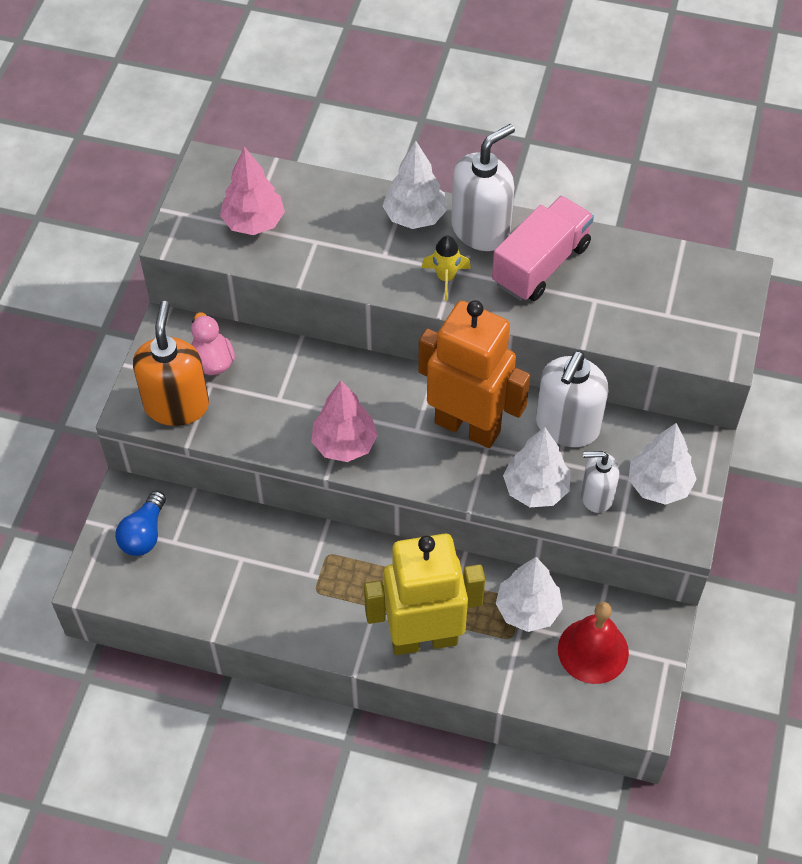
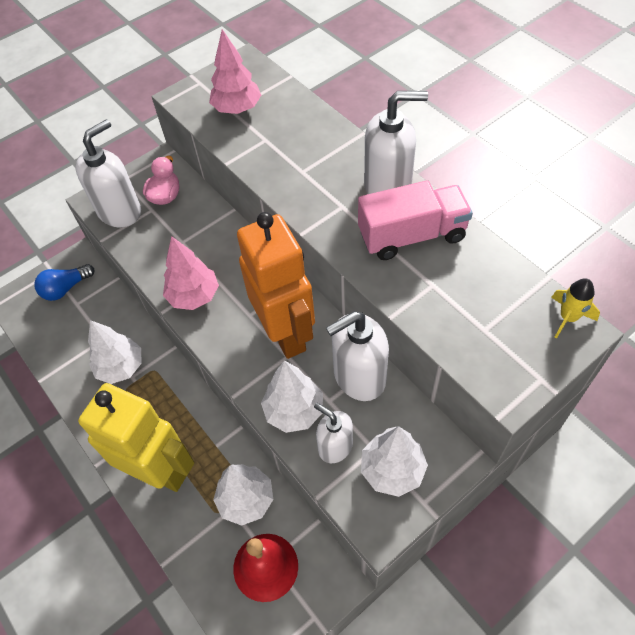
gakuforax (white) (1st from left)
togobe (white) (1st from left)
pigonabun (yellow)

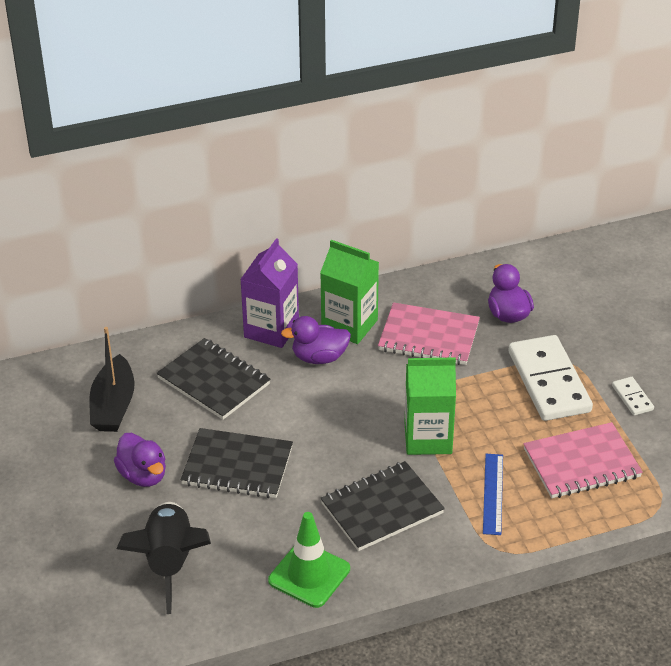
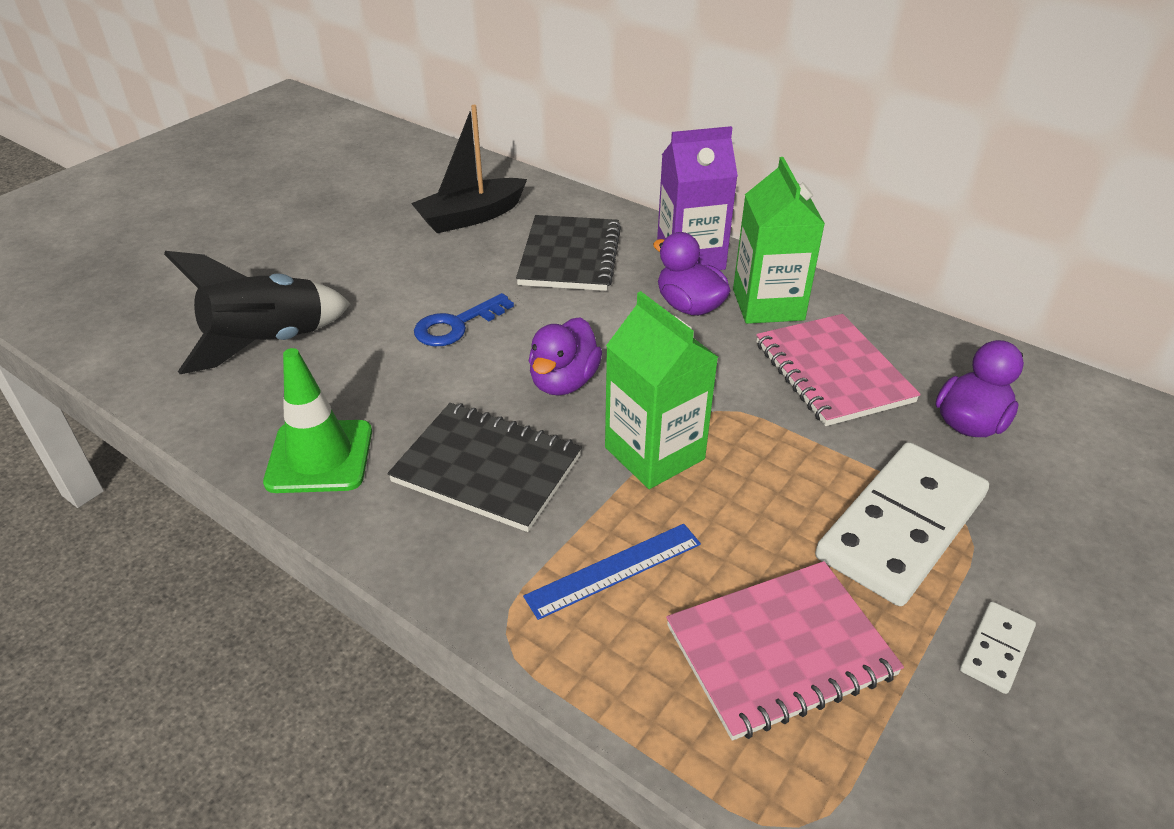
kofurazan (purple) (1st from left)
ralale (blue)
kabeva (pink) (1st from left)

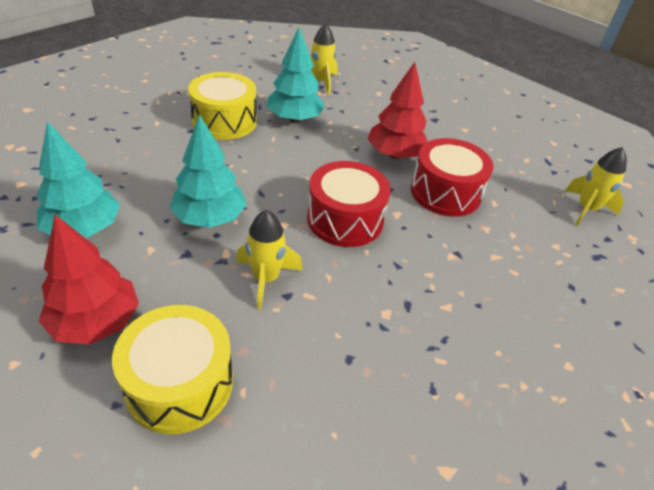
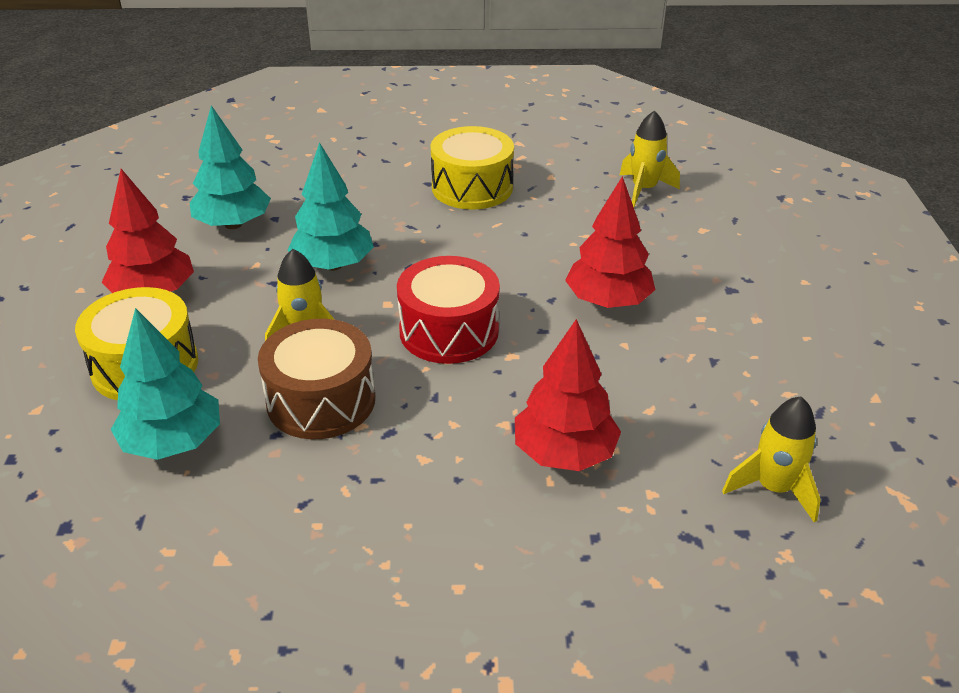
togobe (turquoise) (1st from left)
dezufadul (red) (2nd from left in the first image)
dezufadul (brown)
togobe (red) (2nd from left)

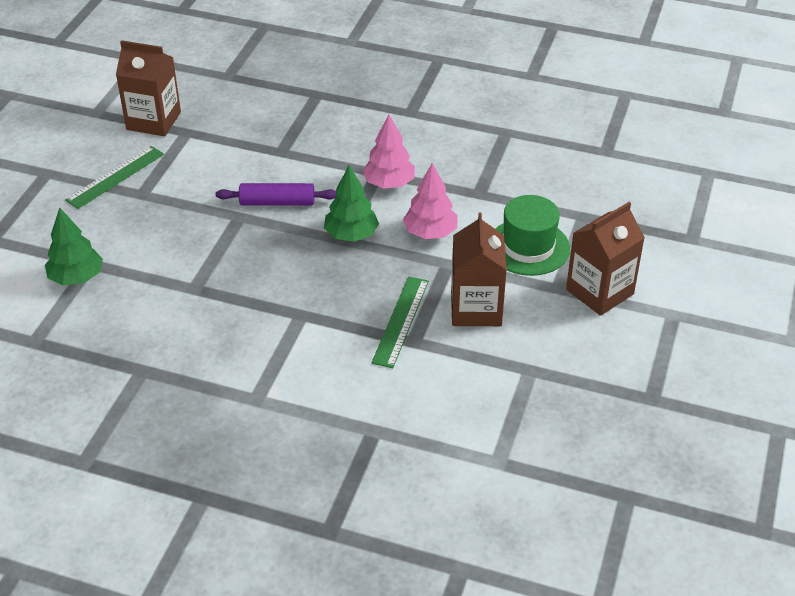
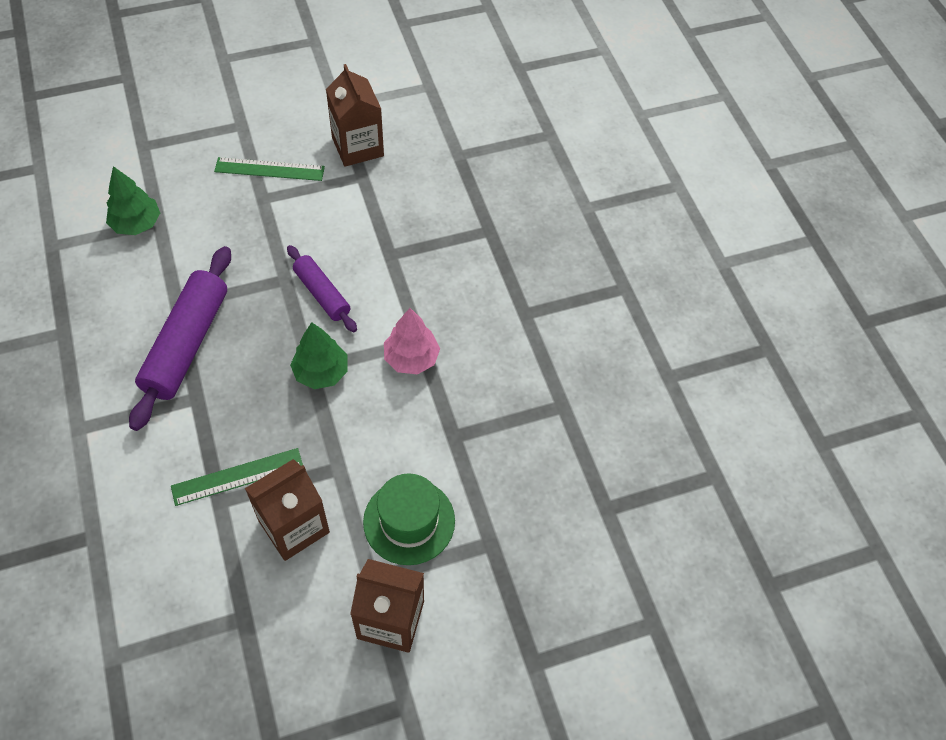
togobe (pink) (2nd from left in the first image)
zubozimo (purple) (1st from left)

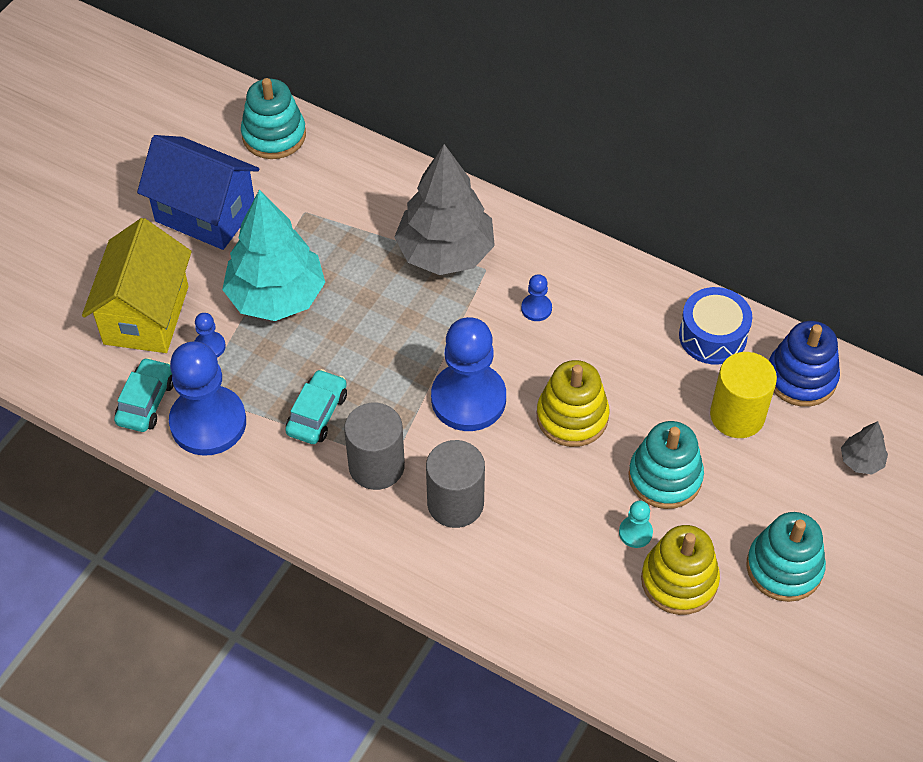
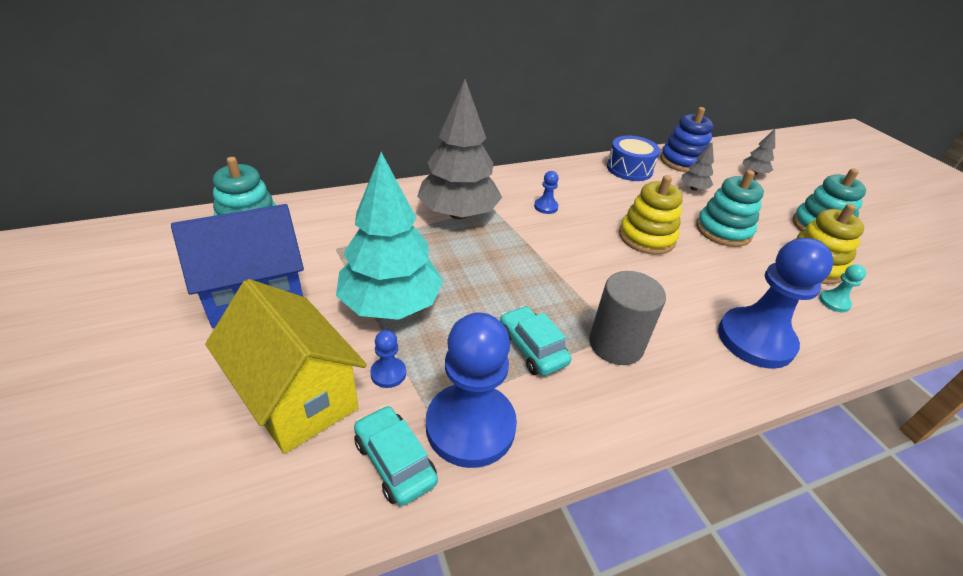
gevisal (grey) (2nd from left in the first image)
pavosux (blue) (4th from left)
pavosux (turquoise)
togobe (grey) (2nd from left)

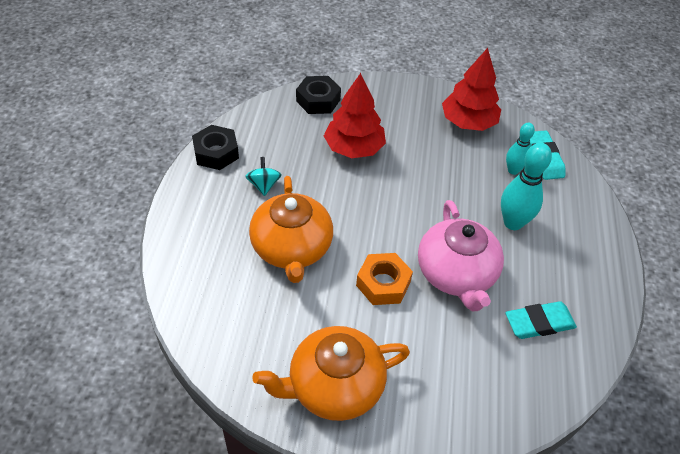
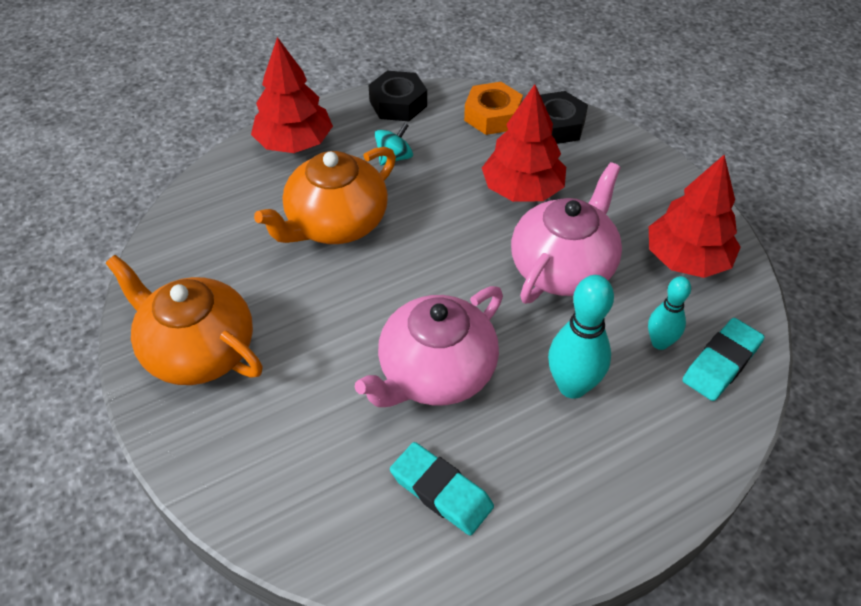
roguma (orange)
togobe (red) (1st from left)
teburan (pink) (2nd from left)

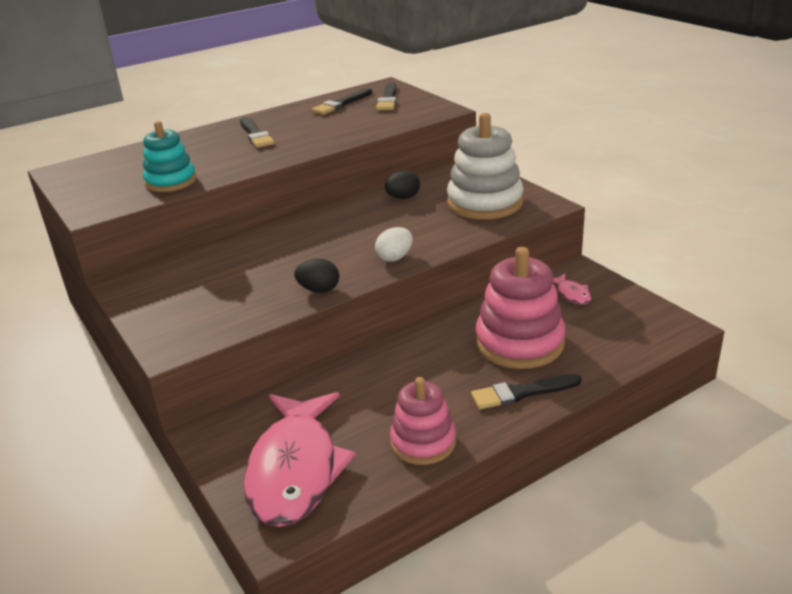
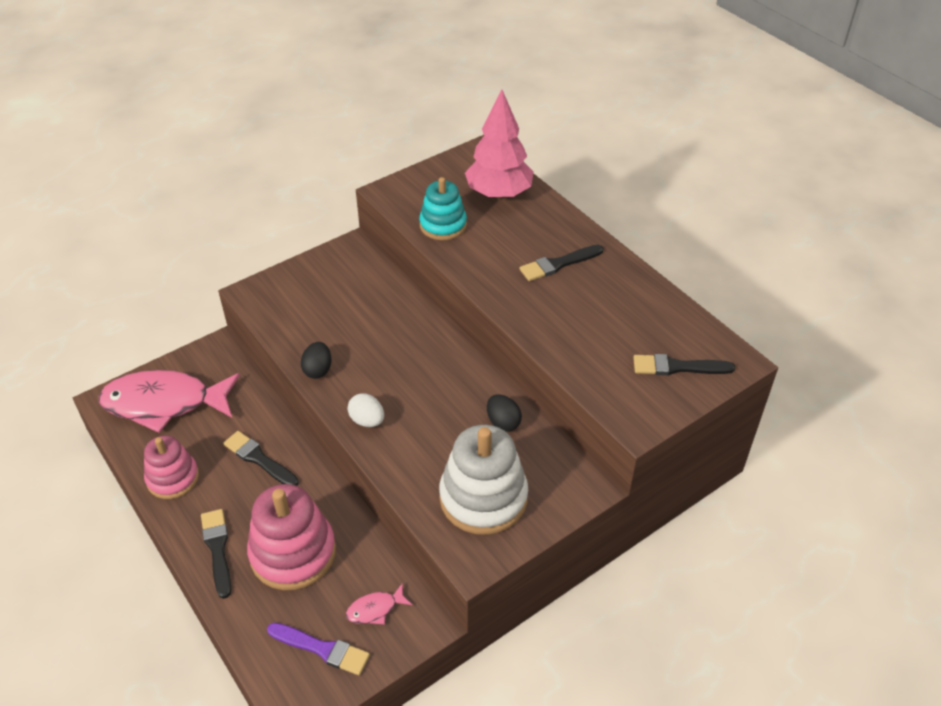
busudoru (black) (2nd from left)
busudoru (purple)
togobe (pink)

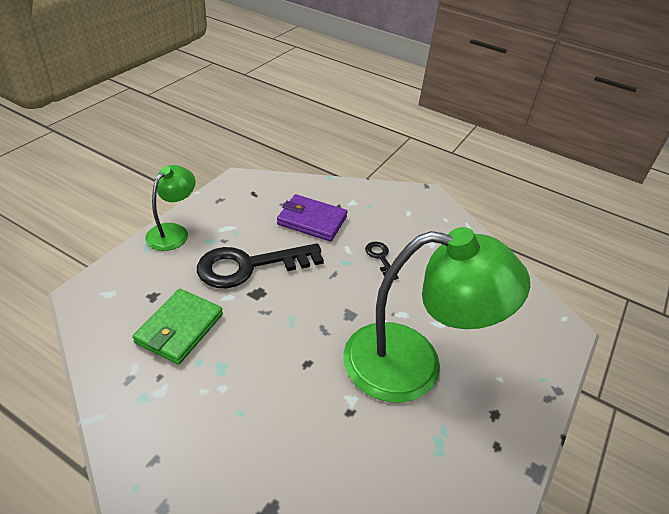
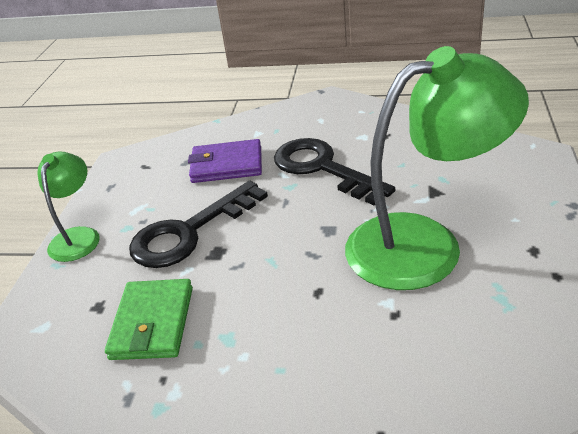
ralale (black) (2nd from left)

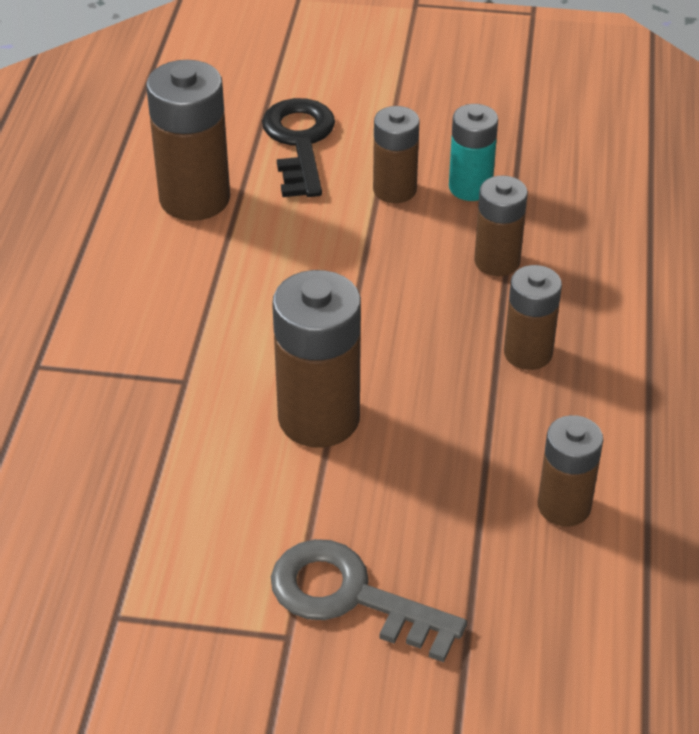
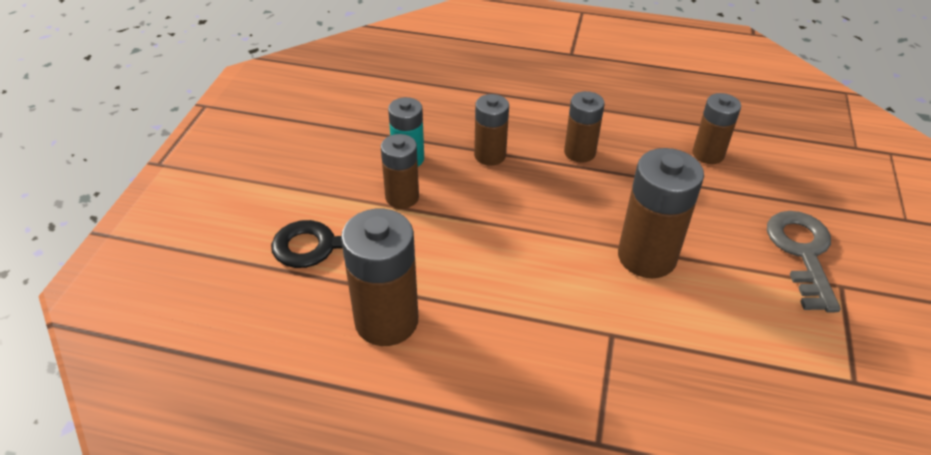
ralale (grey)

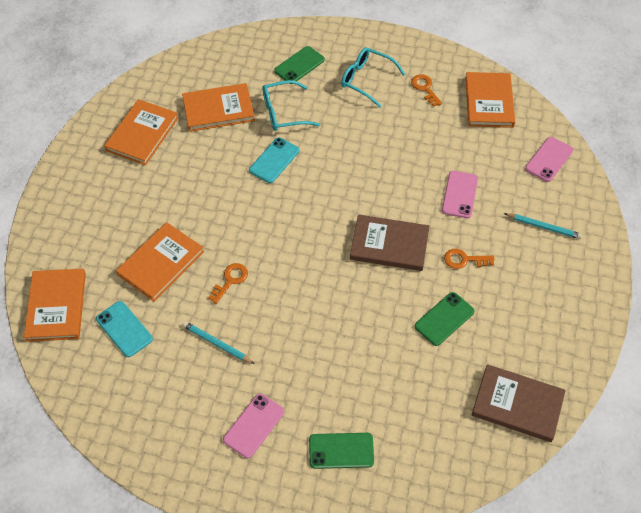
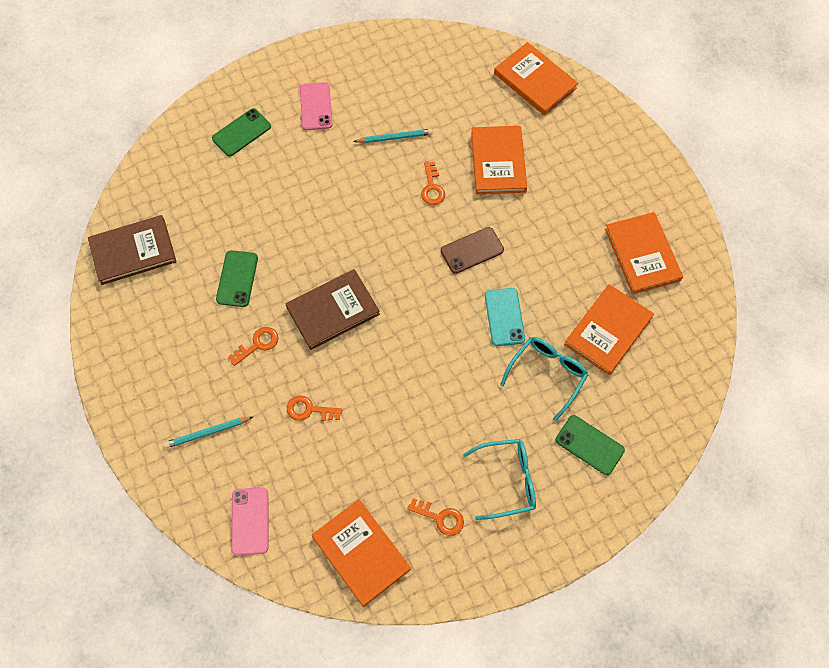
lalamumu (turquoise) (1st from left in the first image)
lalamumu (green) (3rd from left)
ralale (orange) (2nd from left)
lalamumu (brown)

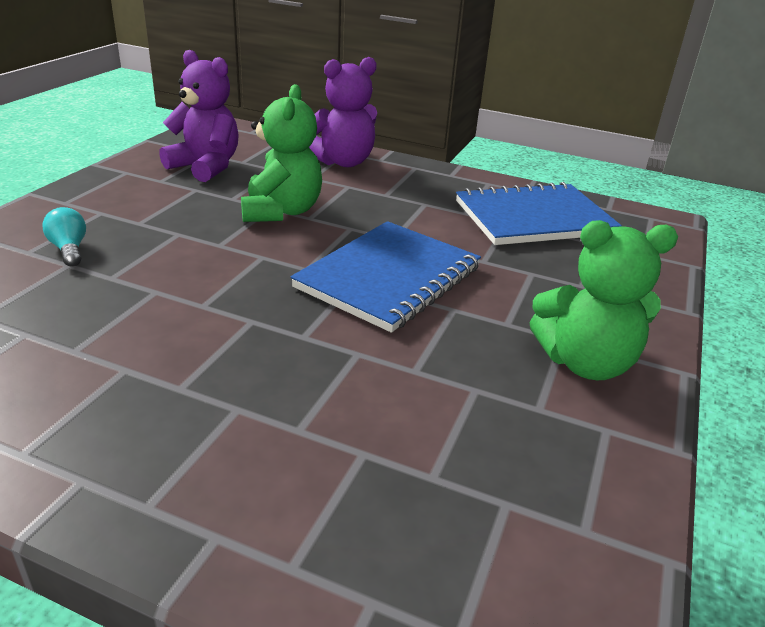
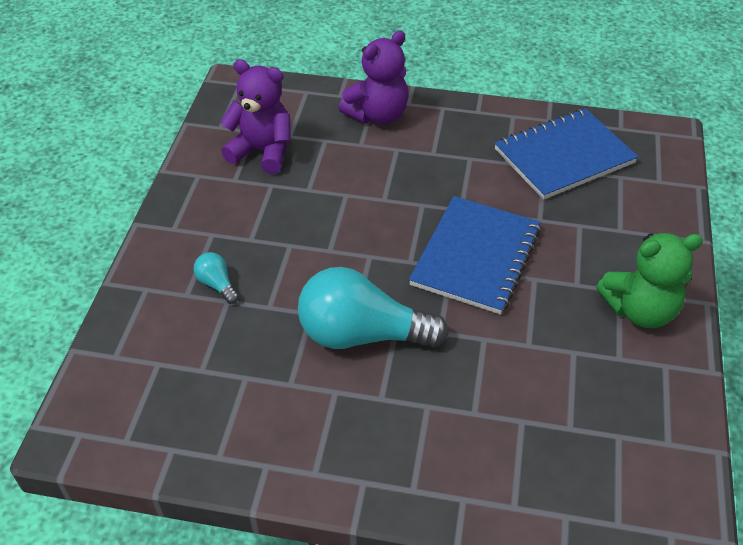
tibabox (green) (1st from left in the first image)
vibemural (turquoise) (2nd from left)

